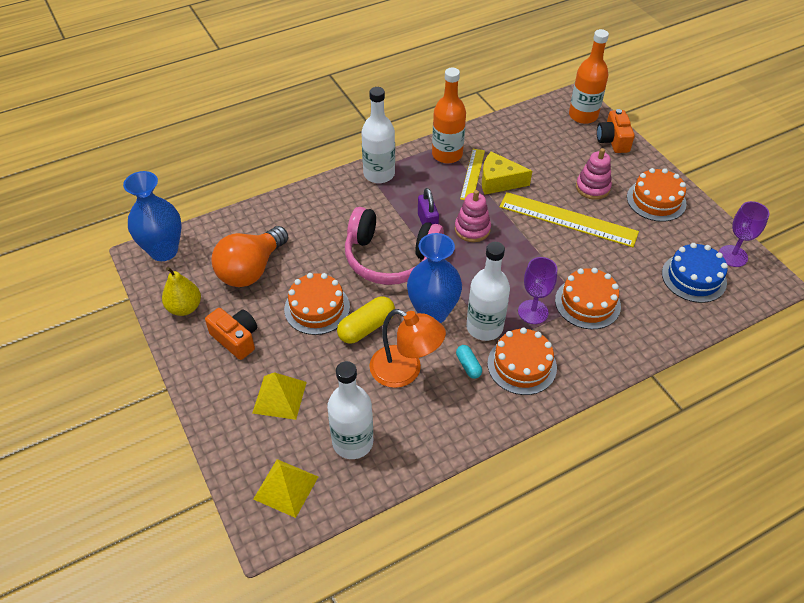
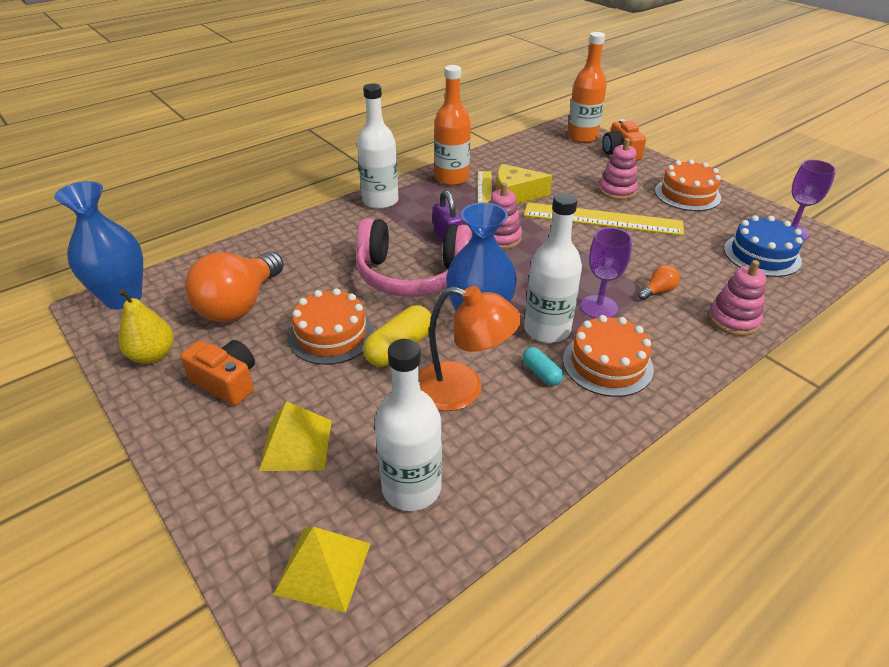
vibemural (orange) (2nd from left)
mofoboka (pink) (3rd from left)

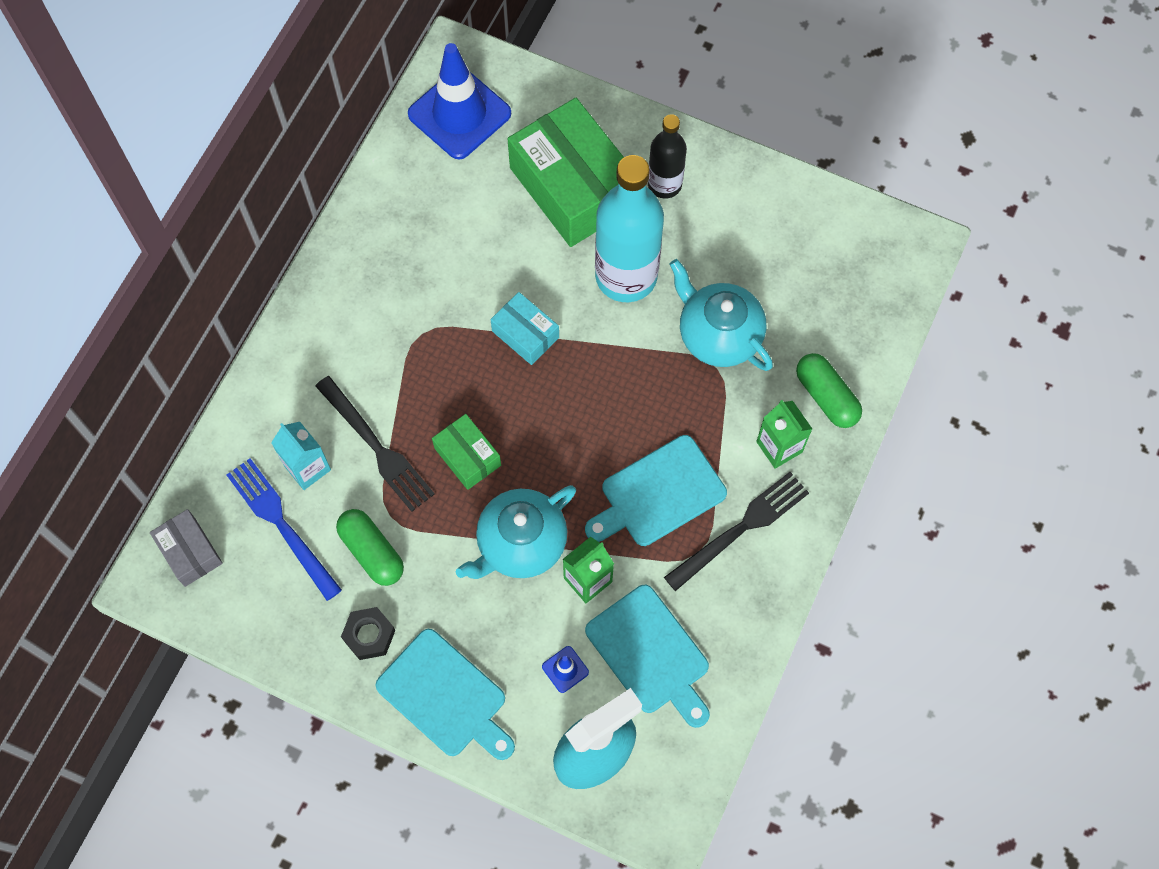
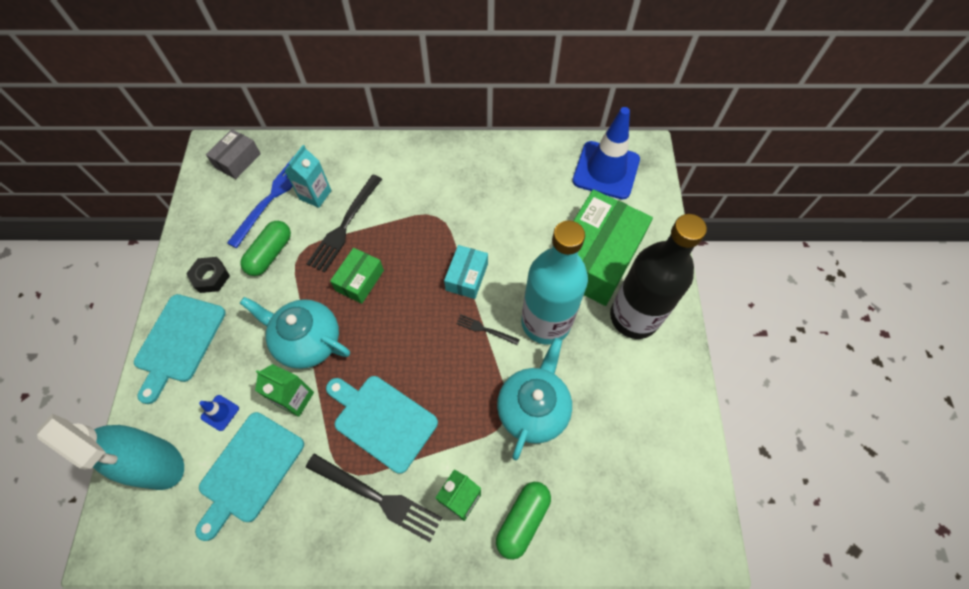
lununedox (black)
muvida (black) (3rd from left)

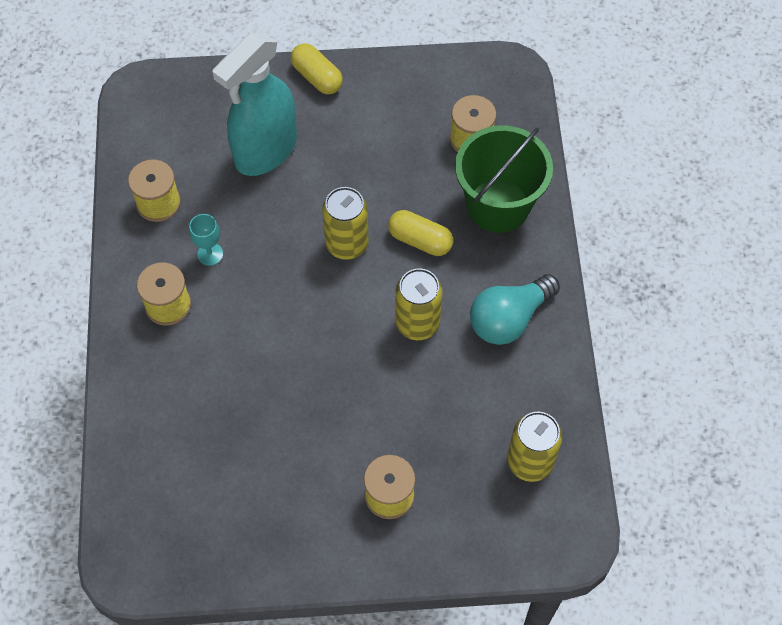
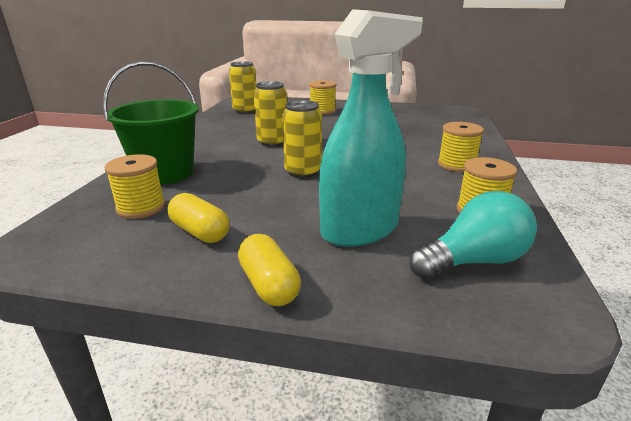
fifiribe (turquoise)
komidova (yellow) (1st from left)
vibemural (turquoise)

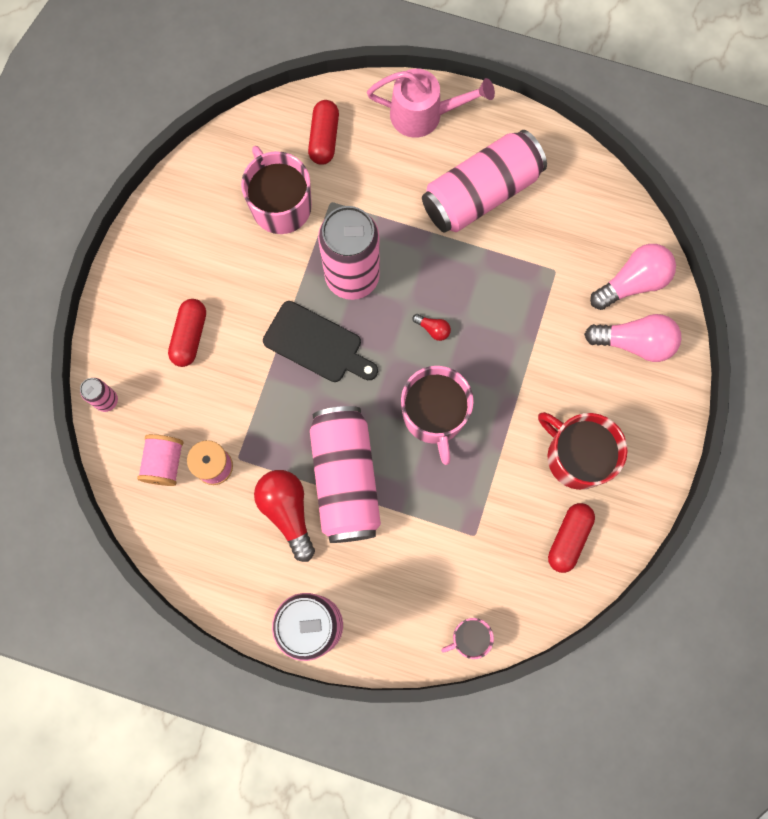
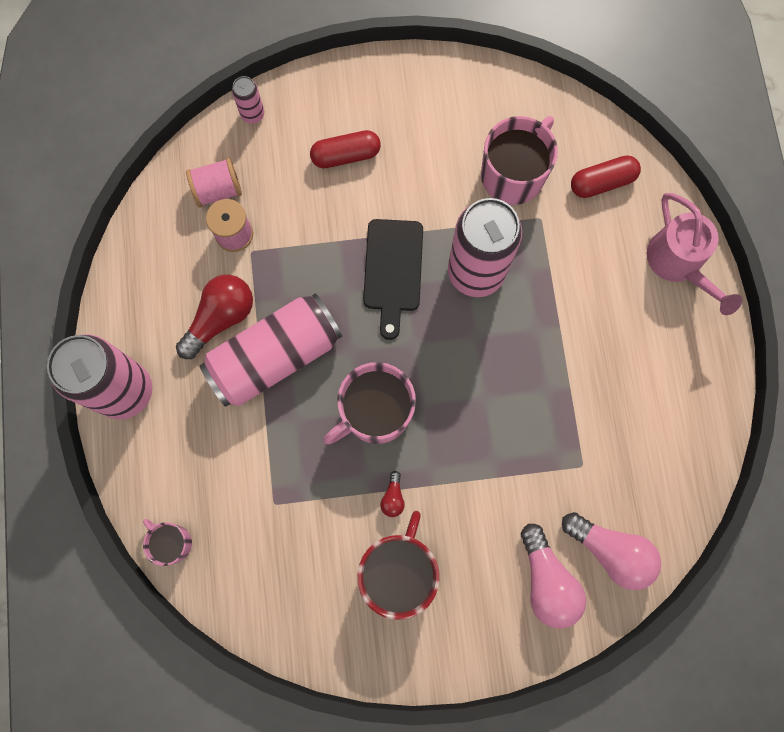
vibemural (red) (2nd from left)
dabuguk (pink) (5th from left in the first image)
komidova (red) (3rd from left in the first image)

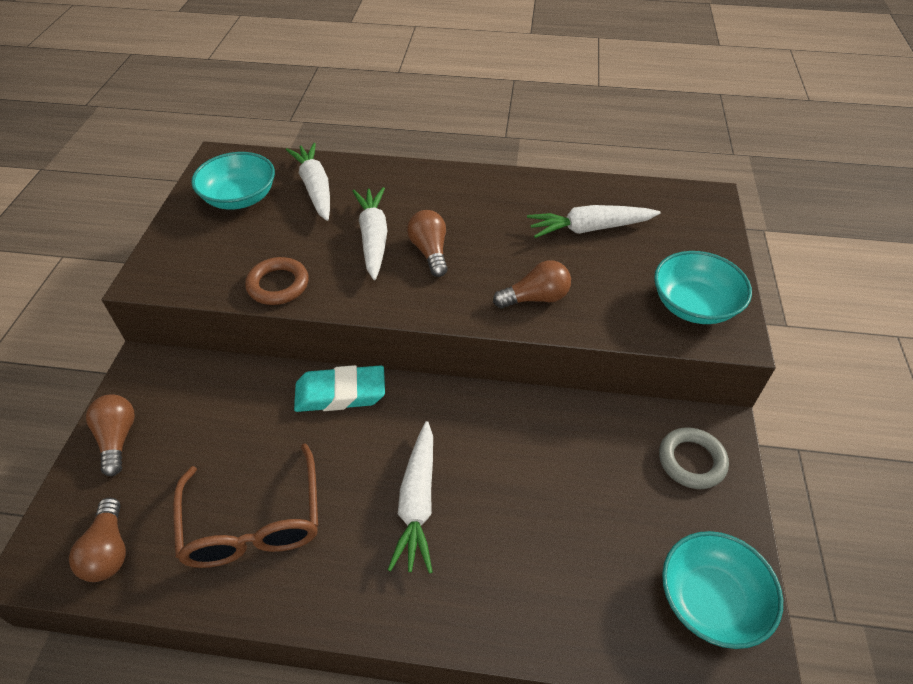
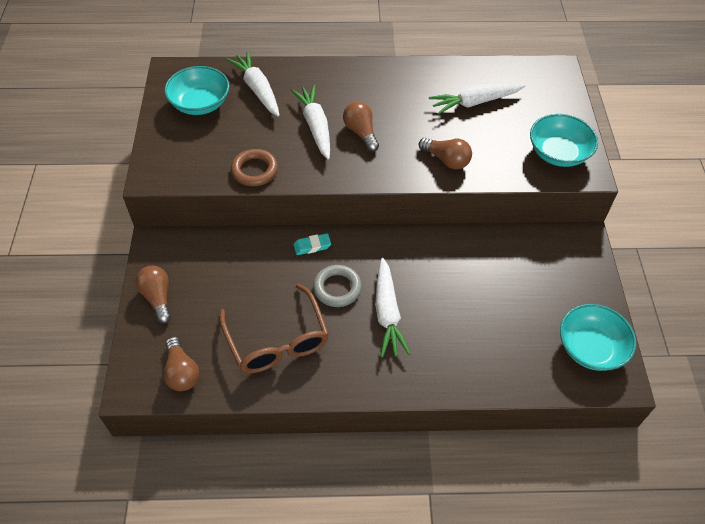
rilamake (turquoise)
vibemural (brown) (4th from left)
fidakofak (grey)

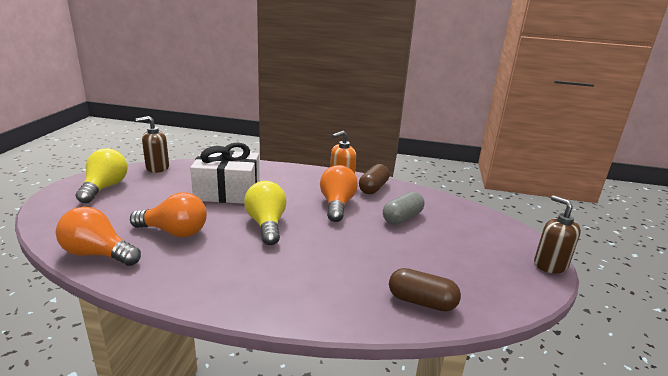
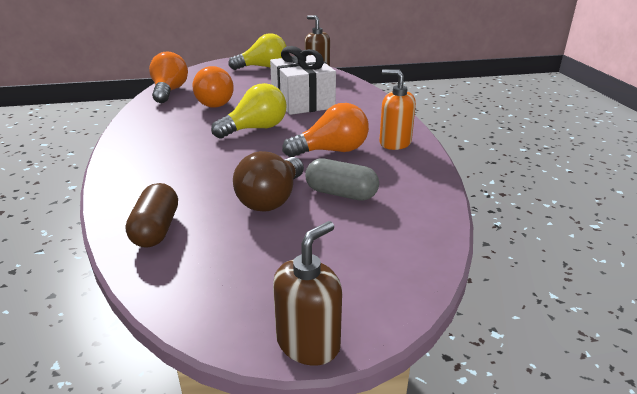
komidova (brown) (1st from left in the first image)
vibemural (brown)

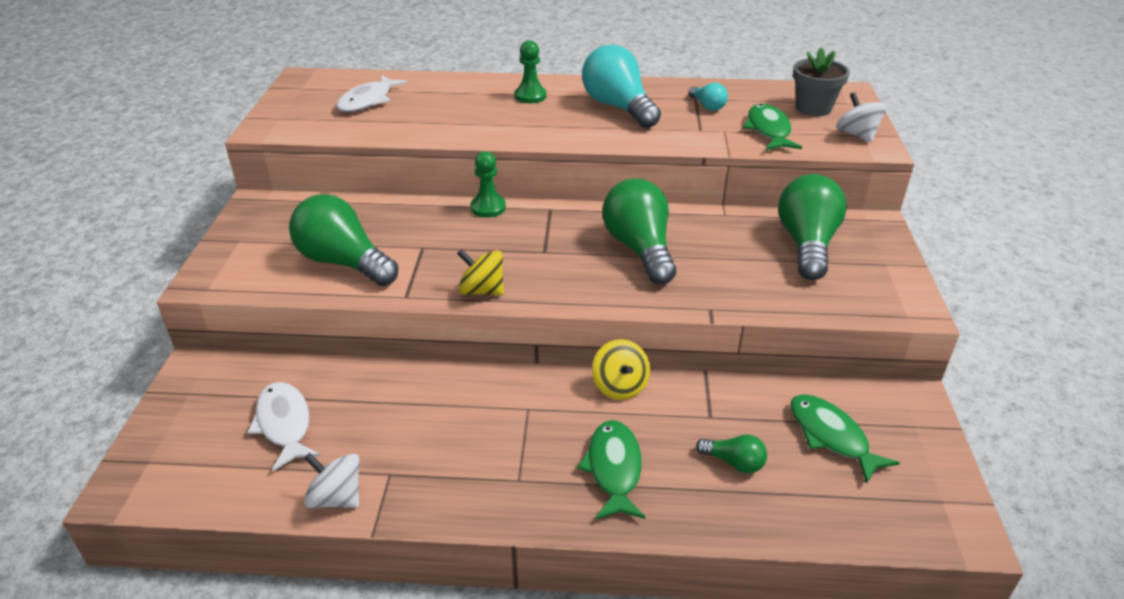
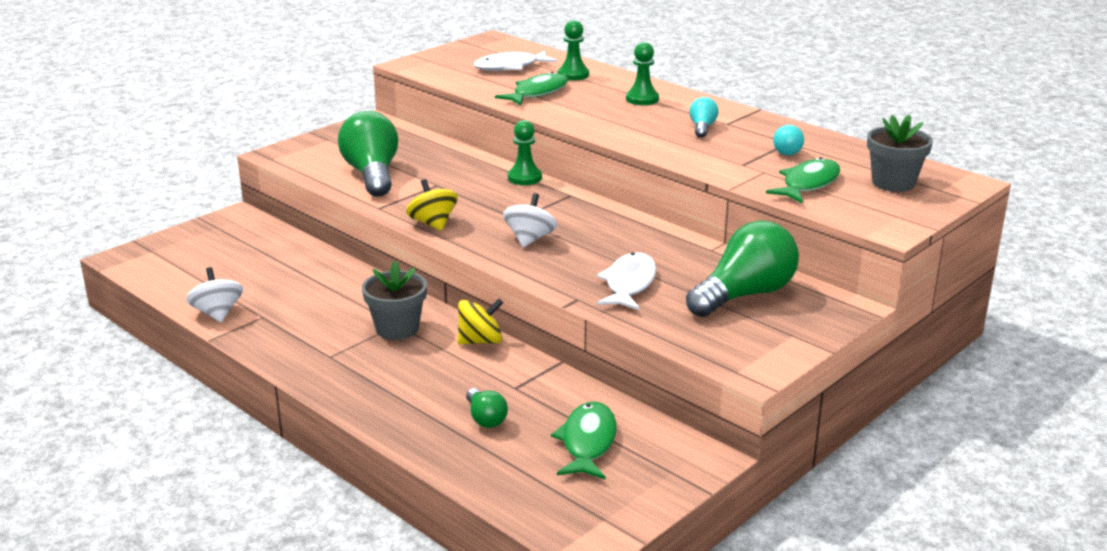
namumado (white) (2nd from left)
namumado (green) (1st from left)
vibemural (turquoise) (1st from left)
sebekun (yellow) (2nd from left)
vibemural (green) (2nd from left in the first image)
sebekun (white) (2nd from left)
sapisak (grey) (1st from left)
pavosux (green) (2nd from left)

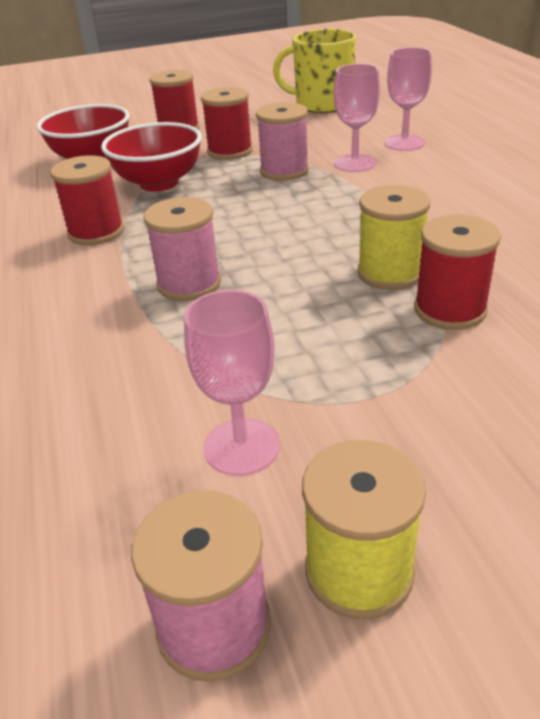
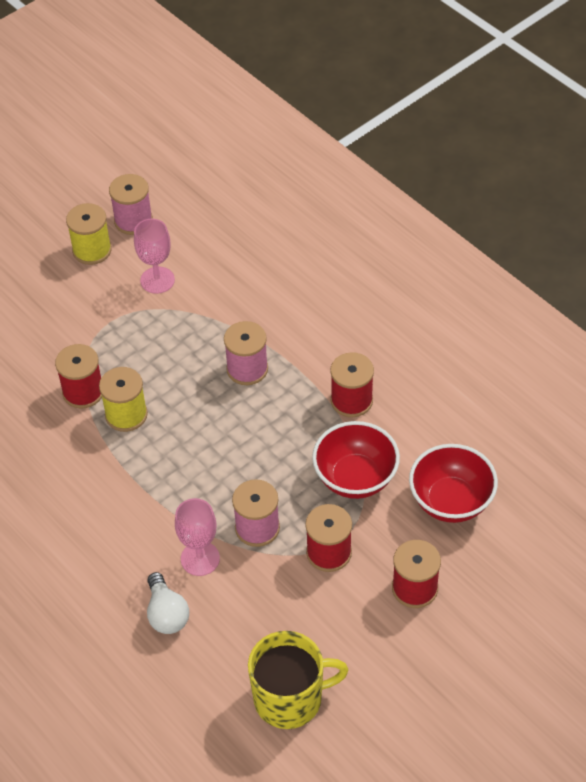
vibemural (white)

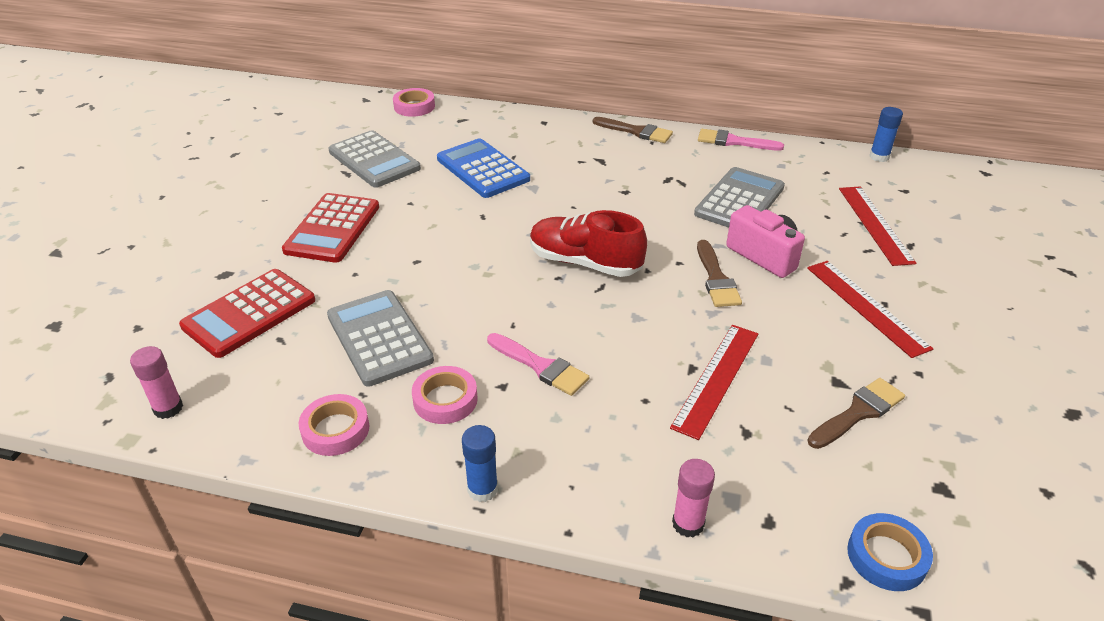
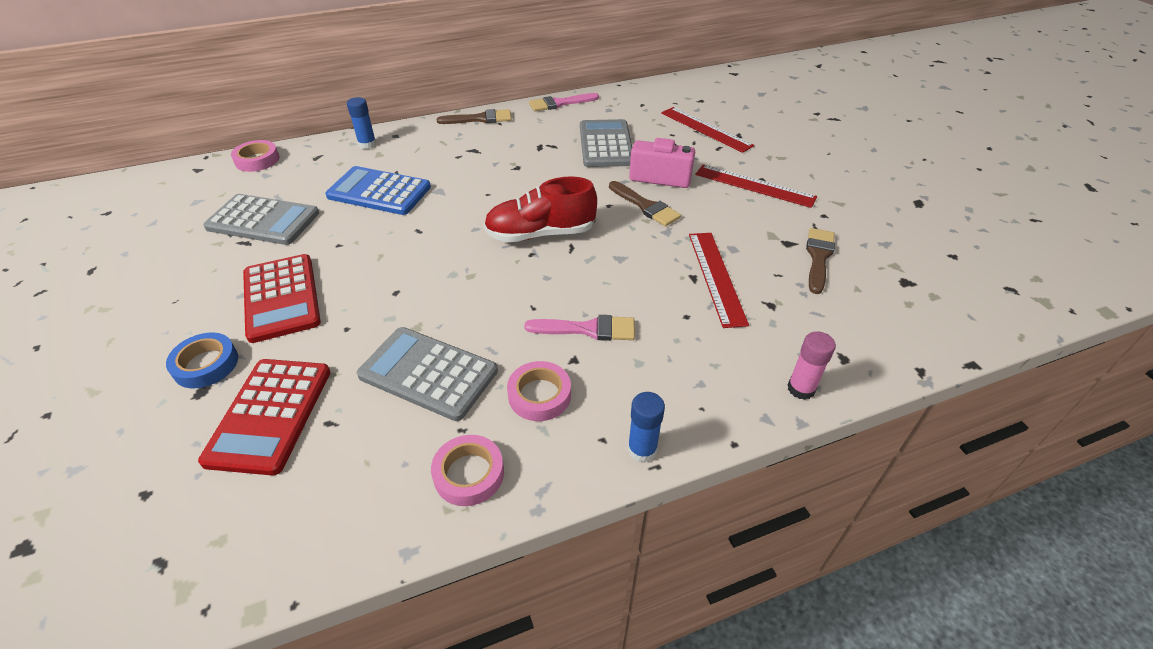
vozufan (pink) (1st from left in the first image)
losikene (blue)
vozufan (blue) (1st from left)

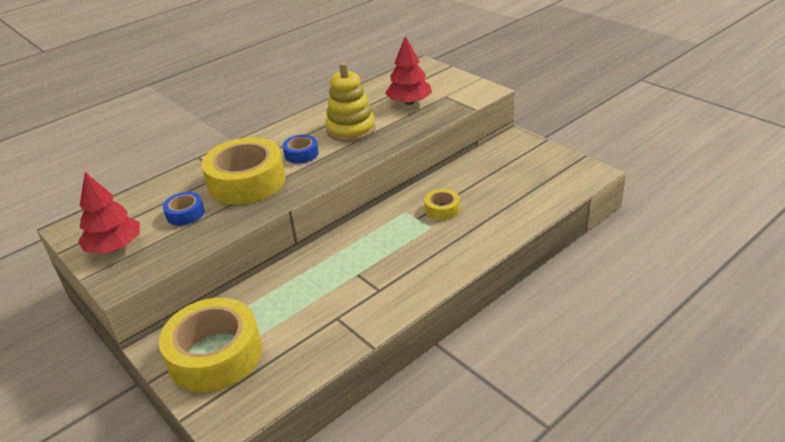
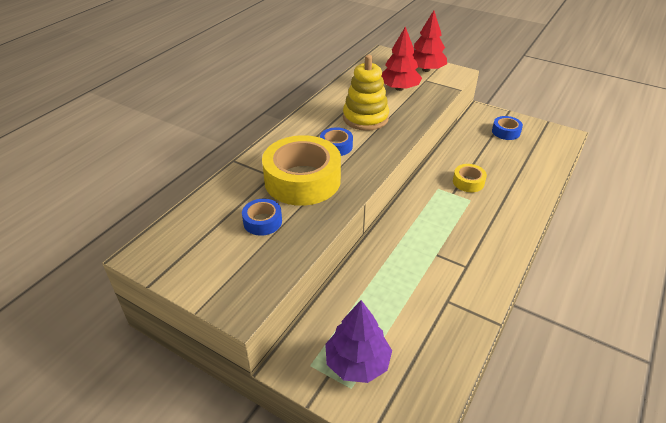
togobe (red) (2nd from left)
togobe (purple)
losikene (blue) (3rd from left)

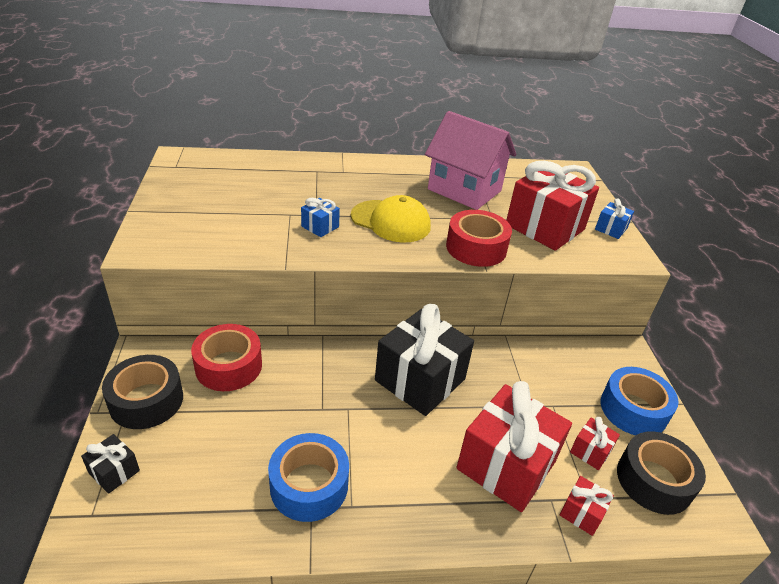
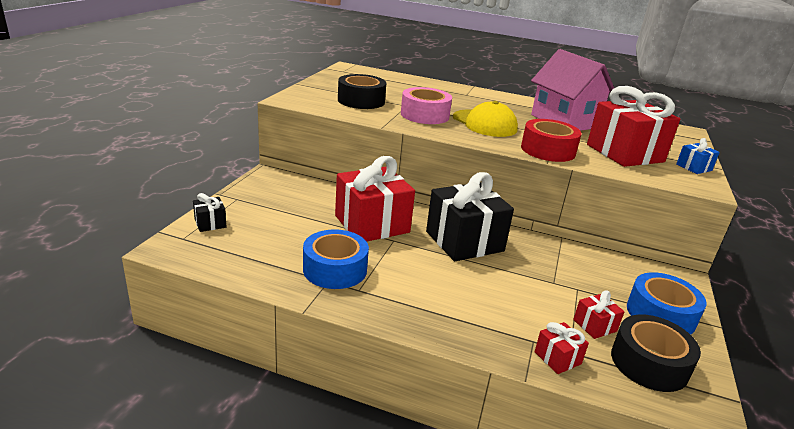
losikene (black) (1st from left)
losikene (red) (1st from left in the first image)
losikene (pink)
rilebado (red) (1st from left)

